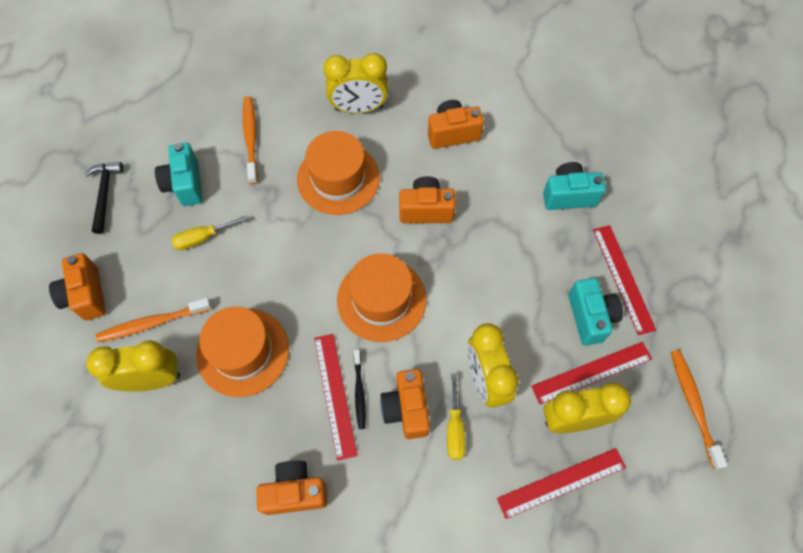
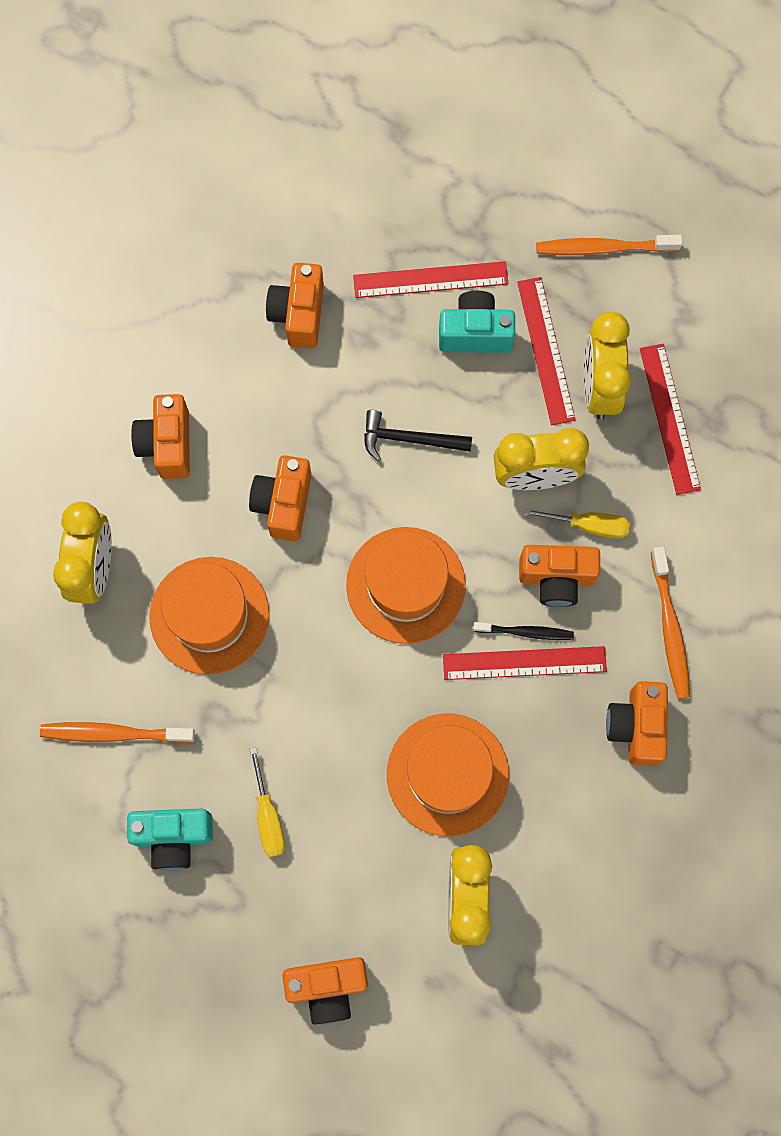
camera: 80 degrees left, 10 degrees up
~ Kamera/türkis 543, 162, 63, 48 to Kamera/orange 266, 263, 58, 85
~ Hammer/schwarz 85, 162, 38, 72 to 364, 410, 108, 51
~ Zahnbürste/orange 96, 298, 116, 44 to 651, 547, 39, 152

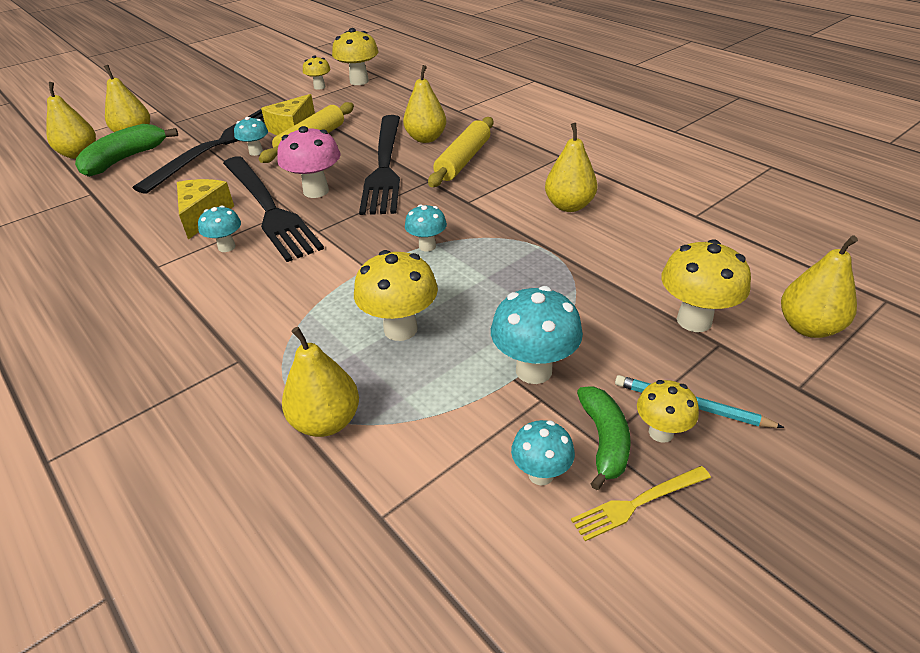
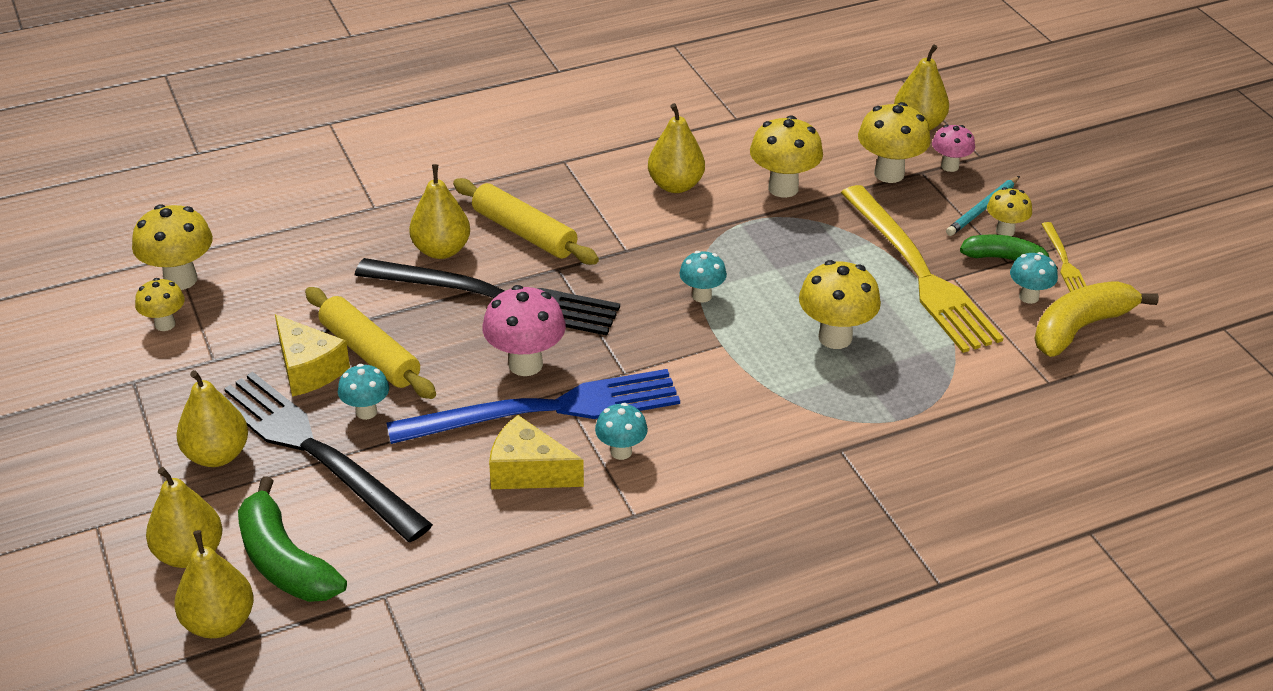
camera: 75 degrees left, 0 degrees up
~ Birne/gelb 282, 327, 77, 110 to 176, 370, 72, 97
~ Gabel/schwarz 223, 156, 101, 106 to Gabel/blau 387, 369, 293, 75
+ Pilz/gelb 750, 115, 73, 83
~ Pilz/türkis 491, 286, 92, 98 to Gabel/gelb 841, 185, 162, 168
+ Pilz/rosa 932, 125, 43, 47
+ Banane/gelb 1034, 281, 125, 76

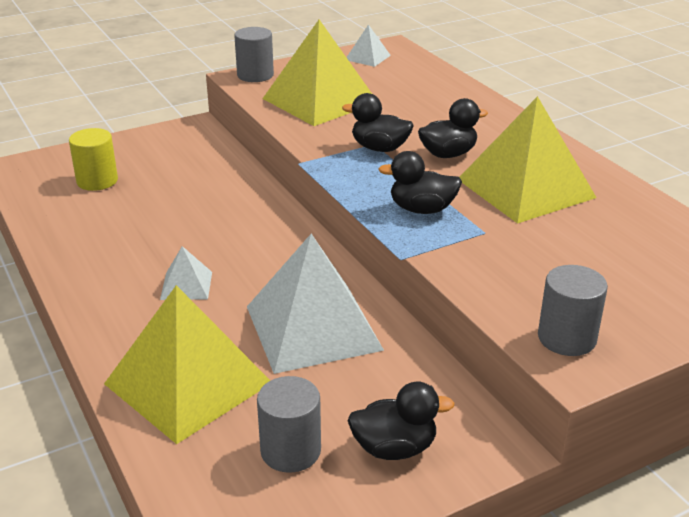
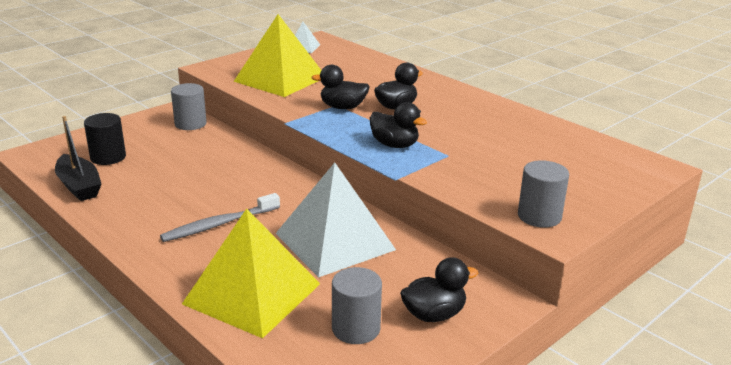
camera: 15 degrees left, 5 degrees down
+ Boot/schwarz 55, 116, 46, 85
~ Vollzylinder/gelb 69, 128, 49, 63 to Vollzylinder/schwarz 84, 113, 42, 52
~ Pyramide/weiß 160, 246, 52, 54 to Zahnbürste/grau 160, 193, 120, 49
~ Vollzylinder/grau 234, 27, 40, 55 to 171, 83, 36, 47
~ Ente/schwarz 378, 151, 84, 63 = 370, 102, 57, 46 135 degrees counterclockwise
- Pyramide/gelb 459, 96, 138, 128

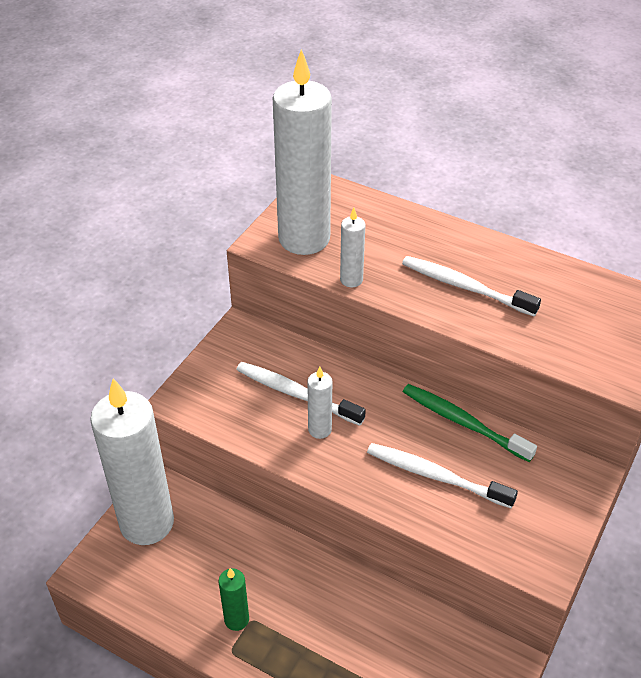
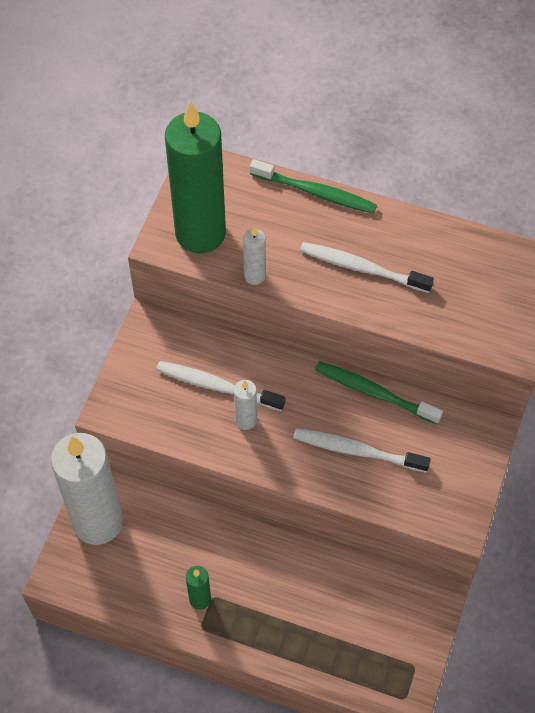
camera: 10 degrees left, 15 degrees up
~ Kerze/weiß 273, 49, 59, 206 to Kerze/grün 165, 101, 61, 152
+ Zahnbürste/grün 250, 159, 127, 55

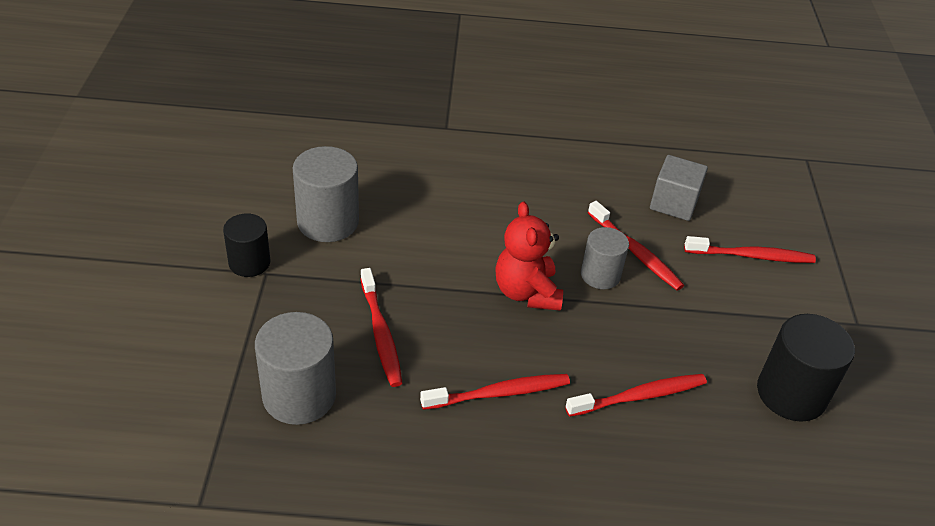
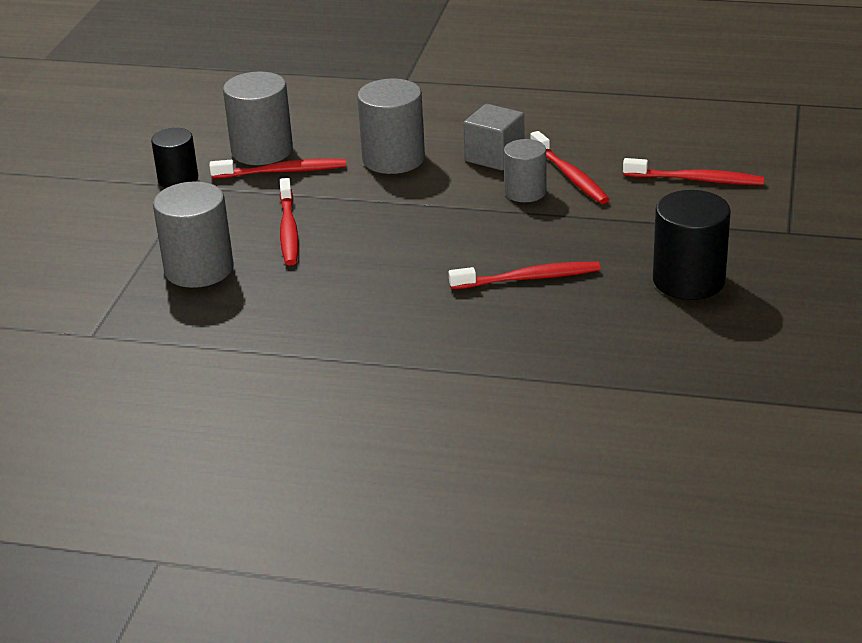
camera: 15 degrees right, 10 degrees down
~ Zahnbürste/rot 420, 374, 150, 36 to 210, 159, 136, 20
+ Vollzylinder/grau 357, 79, 68, 95
~ Kubus/grau 650, 155, 58, 66 to 463, 104, 62, 67
- Teddybär/rot 495, 202, 68, 109

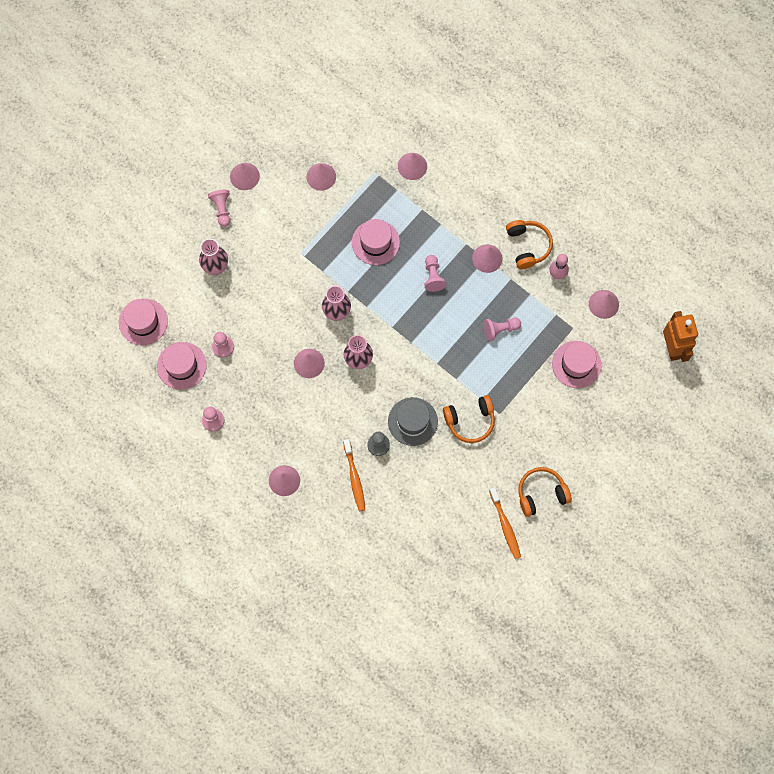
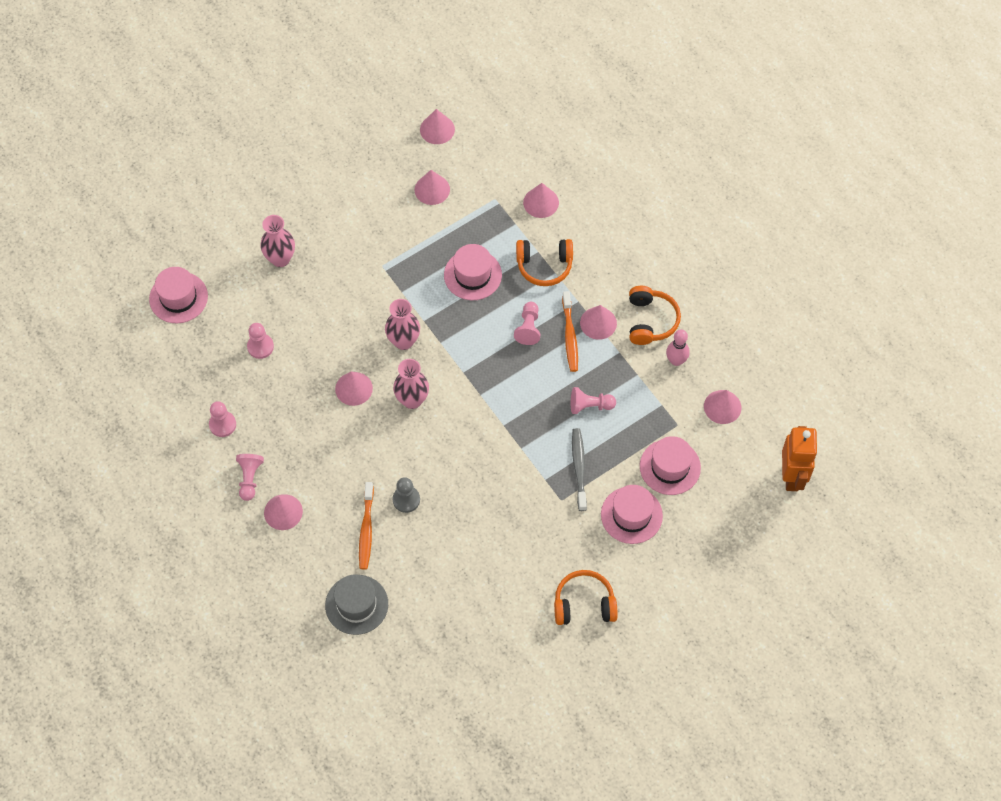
camera: 15 degrees right, 10 degrees down
~ Bauer/rosa 208, 190, 23, 37 to 236, 454, 28, 47
~ Hut/grau 388, 397, 50, 49 to 325, 574, 63, 61
~ Kegel/rosa 230, 163, 30, 27 to 420, 109, 35, 35
~ Kopfhörer/orange 443, 395, 52, 48 to 516, 239, 57, 47
~ Zahnbürste/orange 489, 487, 32, 72 to 562, 291, 16, 81
+ Zahnbürste/grau 572, 428, 15, 83
~ Hut/rosa 157, 342, 50, 48 to 601, 485, 62, 59

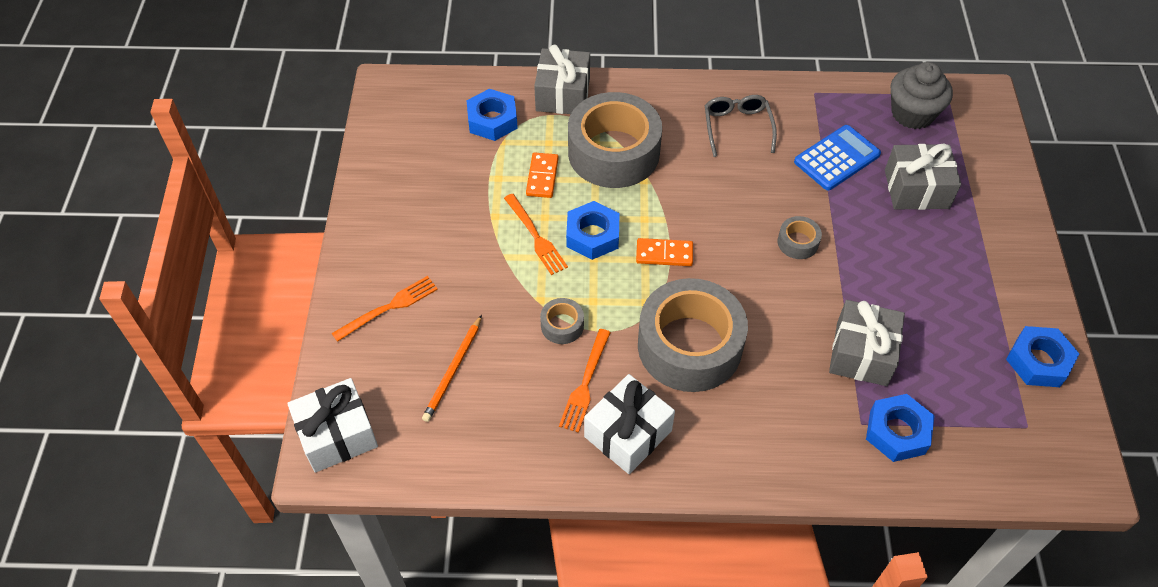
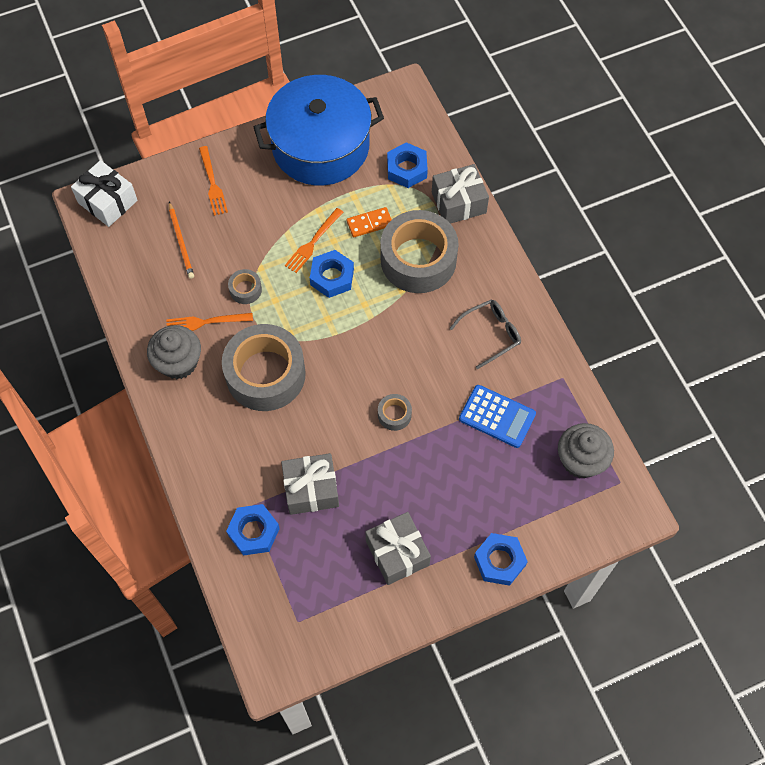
camera: 65 degrees right, 10 degrees up
~ Geschenk/weiß 584, 374, 91, 100 to Muffin/grau 147, 325, 54, 54
~ Bleistift/orange 422, 315, 60, 107 = 169, 202, 25, 77 105 degrees counterclockwise
~ Gabel/orange 332, 276, 106, 66 = 199, 146, 29, 70 45 degrees clockwise
+ Kochtopf/blau 254, 75, 130, 110
~ Geschenk/grau 885, 144, 76, 66 to 365, 512, 66, 73
~ Sechskantmutter/blau 1006, 326, 74, 61 to 474, 533, 54, 53
- Dominostein/orange 636, 238, 57, 28

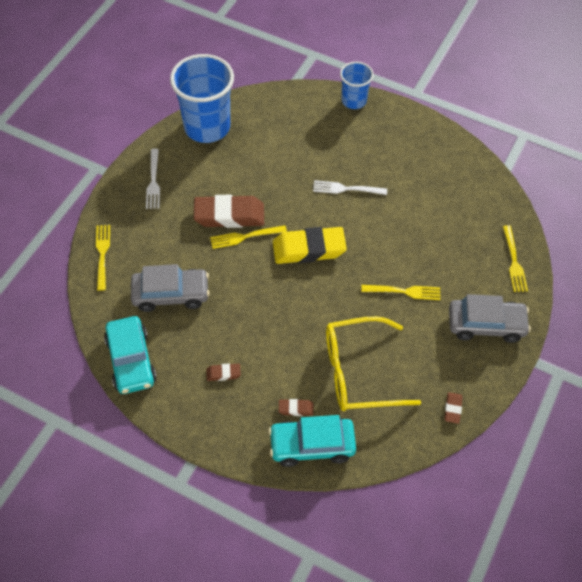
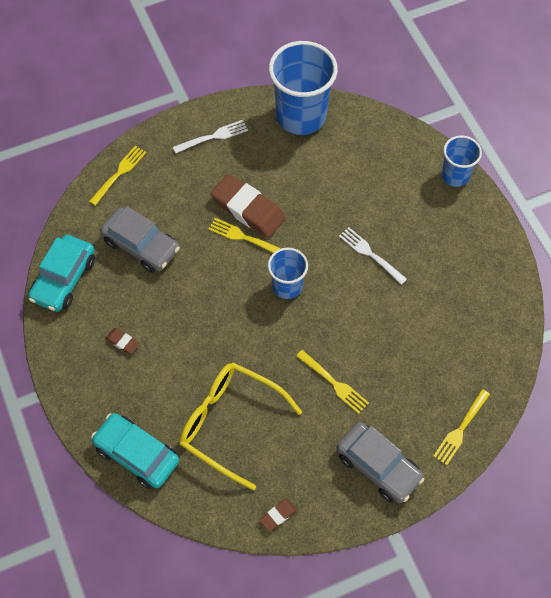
camera: 40 degrees right, 5 degrees up
~ Gabel/weiß 146, 149, 14, 60 = 173, 120, 75, 33 150 degrees counterclockwise
~ Radiergummi/gelb 273, 227, 74, 37 to Becher/blau 268, 248, 40, 51
- Radiergummi/braun 279, 399, 35, 17

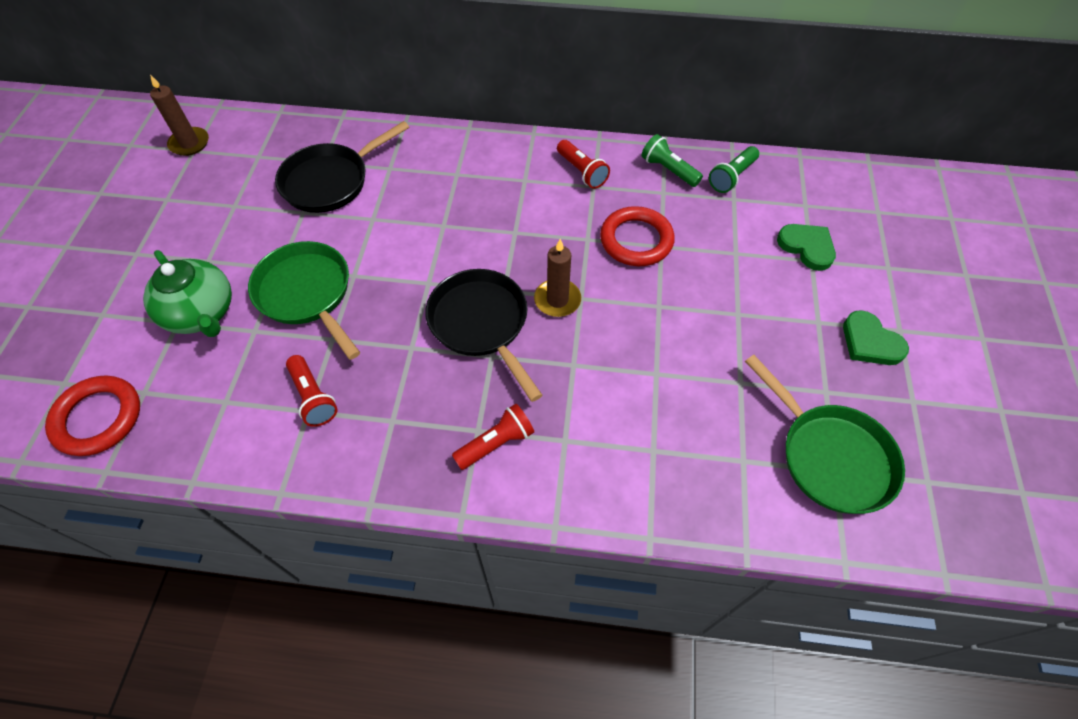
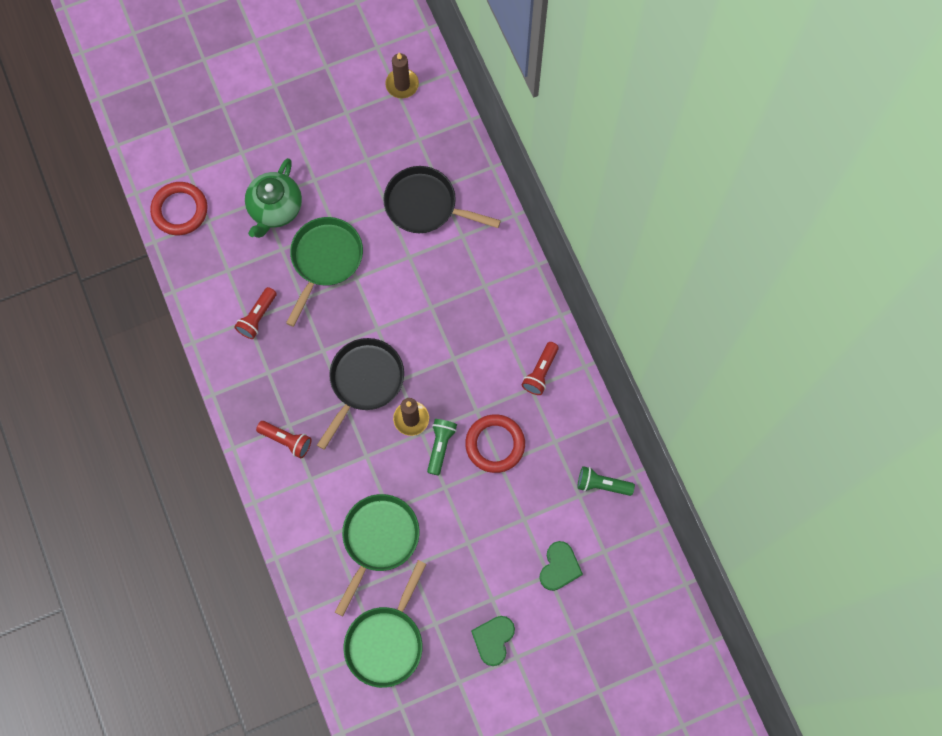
camera: 60 degrees right, 15 degrees up
+ Pfanne/grün 335, 494, 85, 122
~ Taschenlampe/grün 641, 134, 62, 53 to 427, 419, 30, 57

